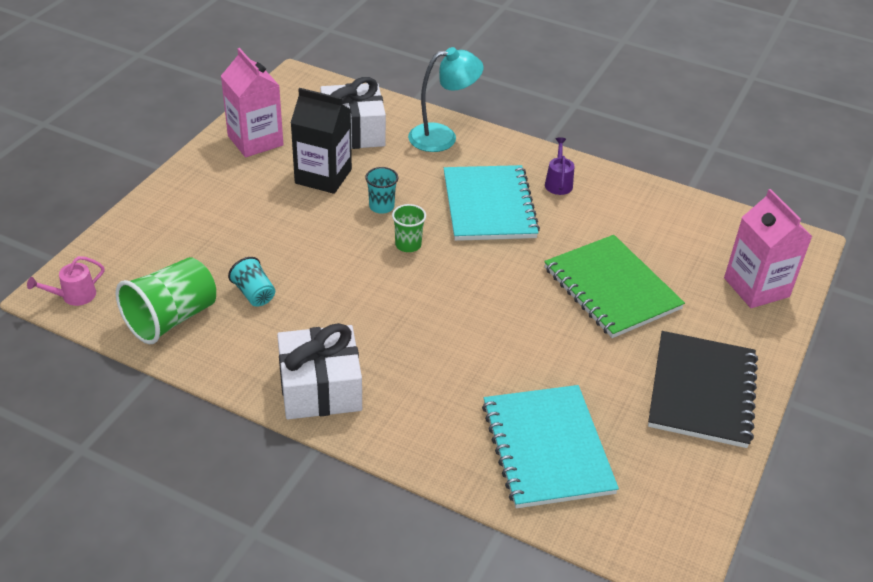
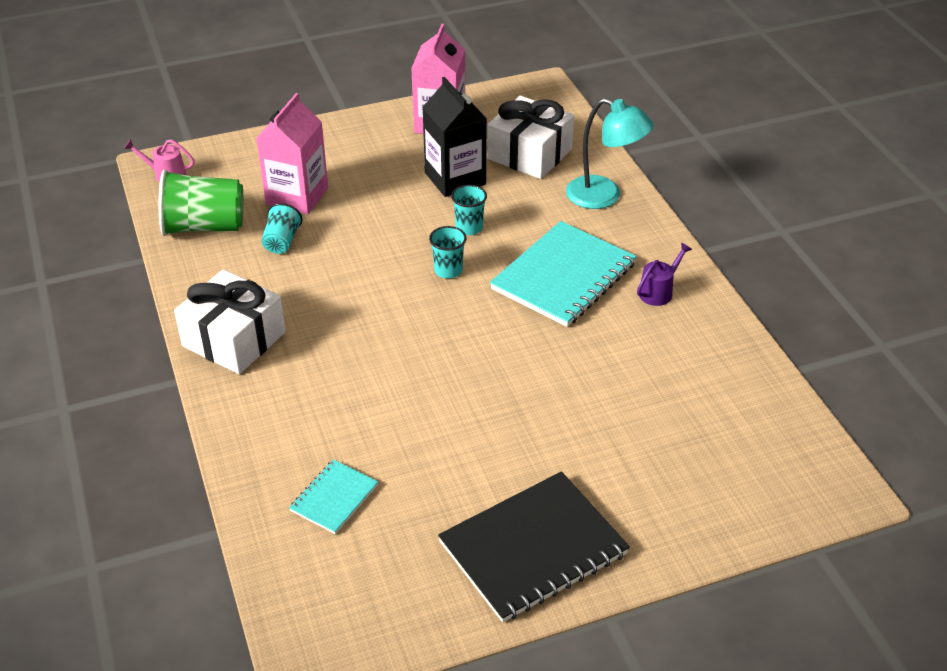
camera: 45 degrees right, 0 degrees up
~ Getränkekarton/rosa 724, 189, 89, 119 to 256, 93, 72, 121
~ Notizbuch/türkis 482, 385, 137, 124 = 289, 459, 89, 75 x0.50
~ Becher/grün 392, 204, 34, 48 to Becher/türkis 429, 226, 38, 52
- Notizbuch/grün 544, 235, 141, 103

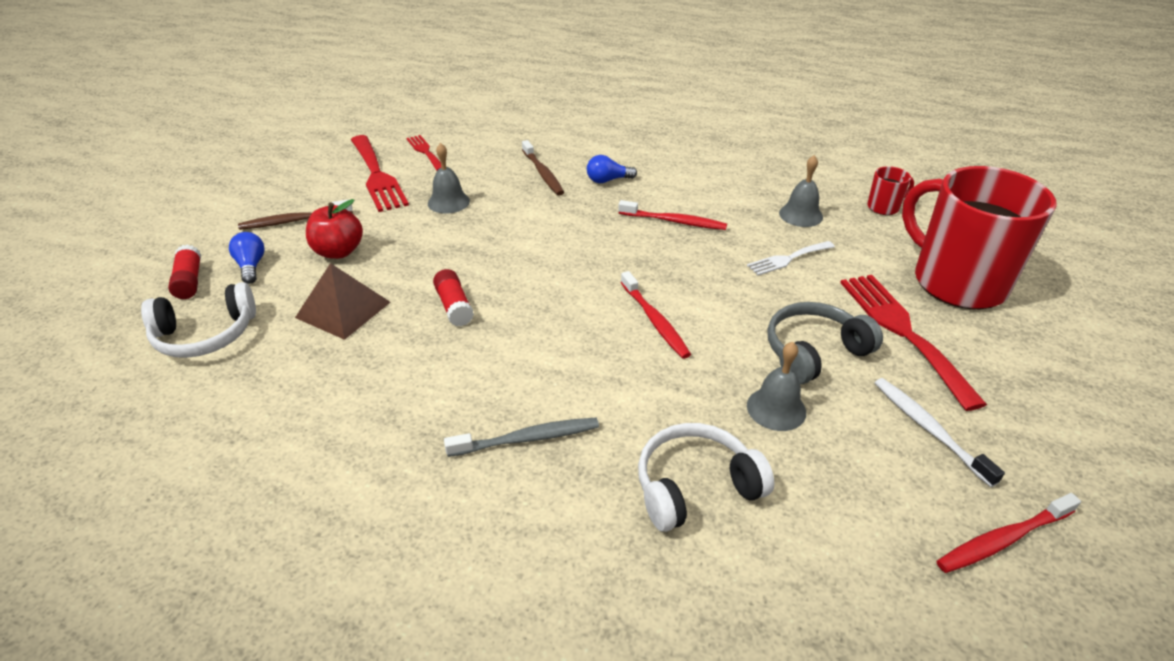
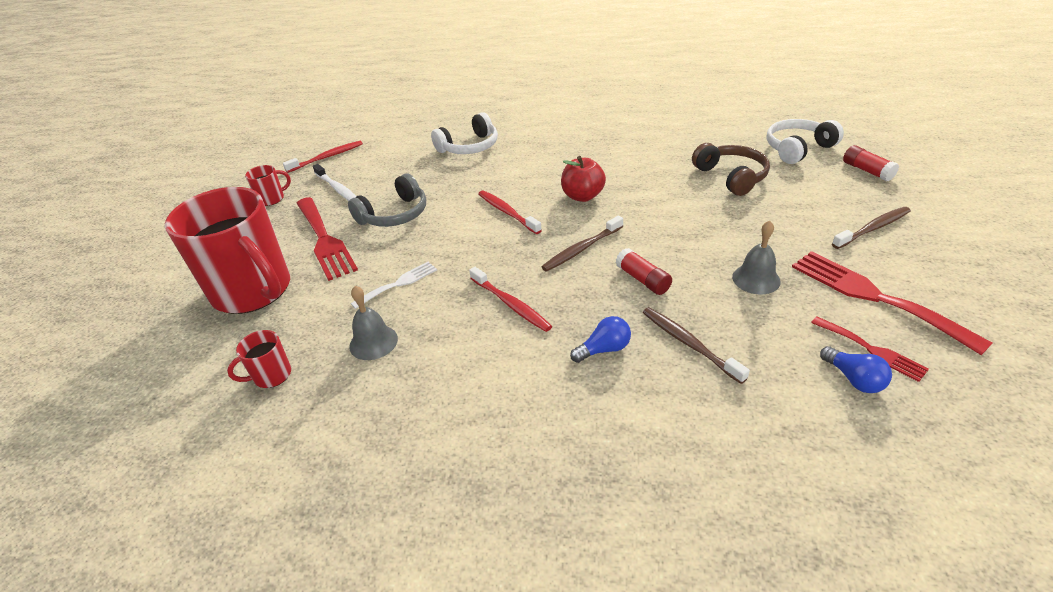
camera: 170 degrees right, 0 degrees up
+ Tasse/rot 245, 165, 46, 41
~ Zahnbürste/rot 618, 200, 109, 30 = 469, 267, 83, 65 135 degrees counterclockwise
+ Zahnbürste/braun 541, 216, 82, 56
~ Apfel/rot 306, 199, 57, 60 to 561, 156, 45, 46
~ Klebestift/rot 433, 269, 41, 57 to 616, 248, 56, 47
~ Pyramide/braun 295, 263, 95, 77 to Kopfhörer/braun 692, 143, 78, 53
~ Glühbirne/blau 229, 232, 36, 52 to 820, 346, 72, 47
- Zahnbürste/grau 444, 418, 155, 39
- Glocke/grau 747, 342, 59, 89

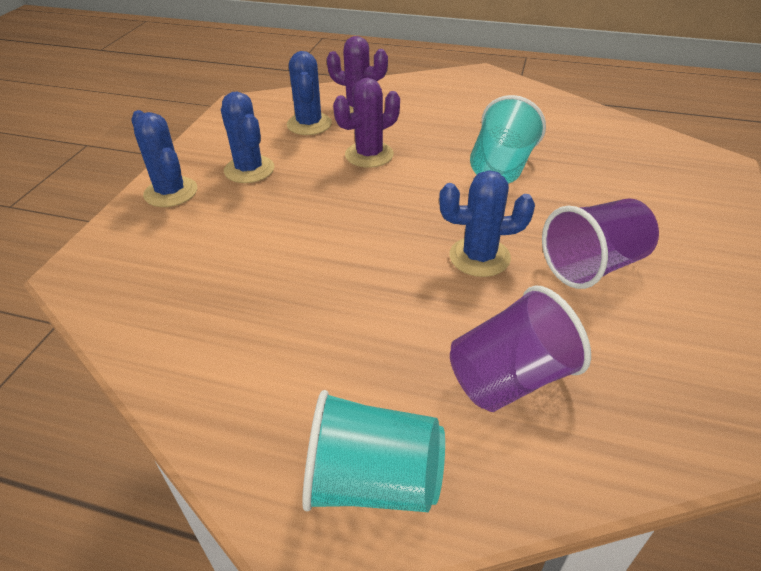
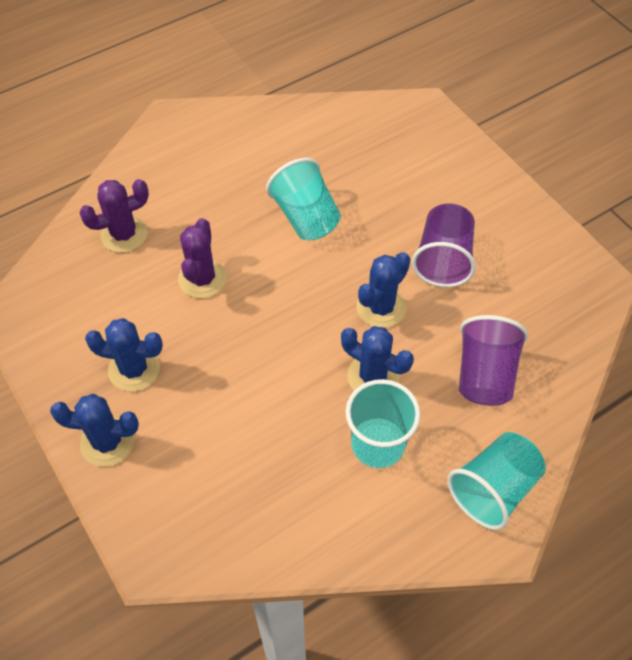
camera: 50 degrees left, 15 degrees up
~ Kaktus/blau 287, 51, 45, 84 to 341, 326, 73, 64
+ Becher/türkis 346, 379, 74, 89

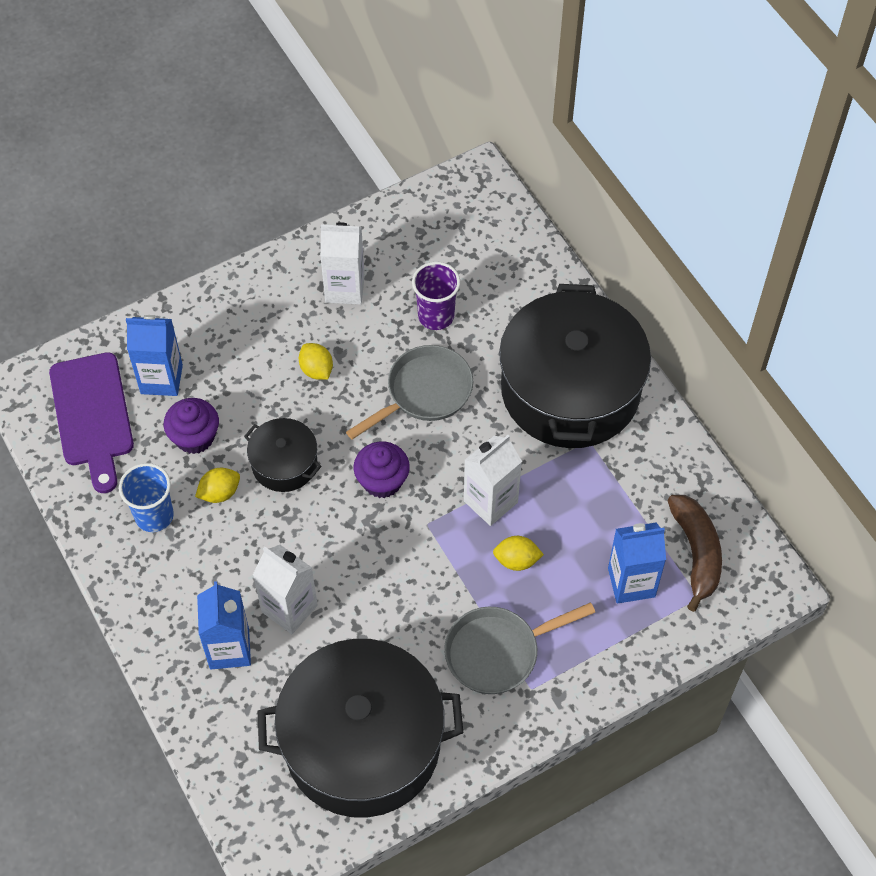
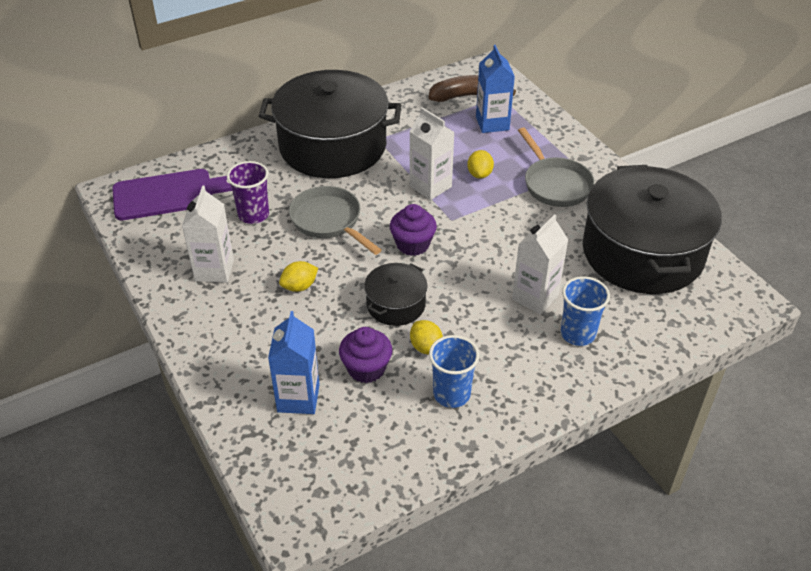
camera: 90 degrees left, 15 degrees down
~ Schneidebrett/lila 49, 352, 85, 141 to 112, 169, 120, 51
~ Getränkekarton/blau 197, 581, 54, 88 to Becher/blau 561, 276, 49, 70

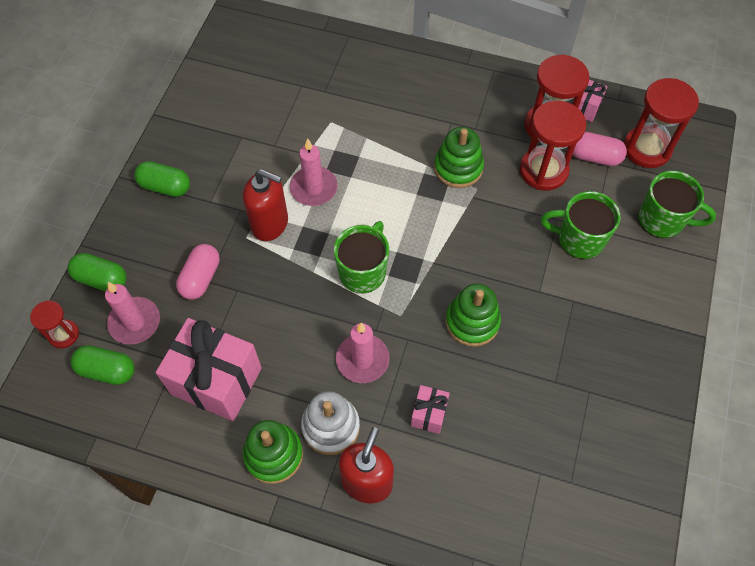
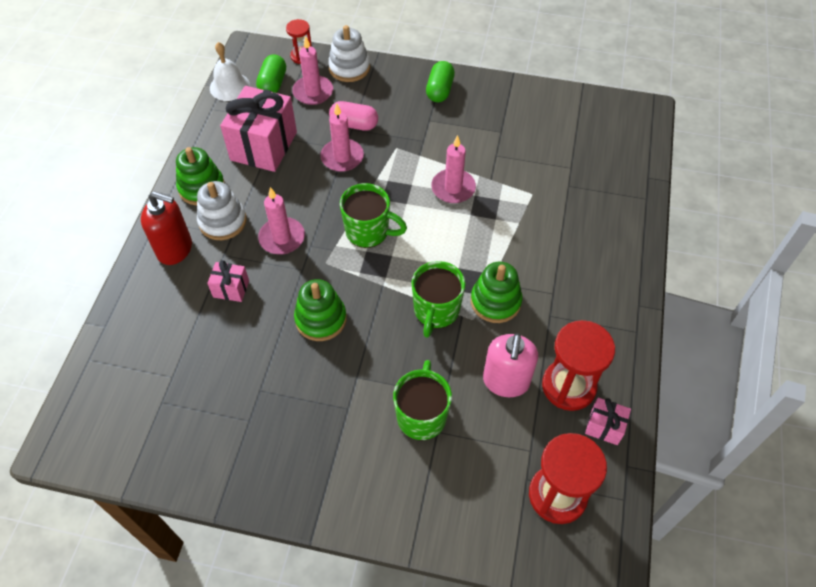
camera: 85 degrees right, 5 degrees down
+ Glocke/weiß 210, 42, 40, 59
+ Kerze/rosa 320, 103, 44, 69
~ Kapsel/grün 68, 253, 59, 39 to Stapelspielzeug/weiß 328, 25, 42, 57
~ Tasse/grün 639, 171, 77, 67 to 411, 261, 54, 77
~ Sanduhr/rot 519, 101, 67, 90 to Seifenspender/rosa 483, 333, 55, 64
- Seifenspender/rot 243, 169, 45, 72
- Kapsel/rosa 573, 132, 54, 34

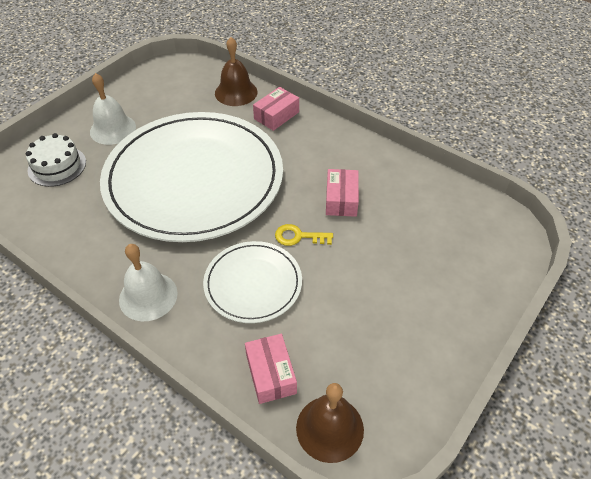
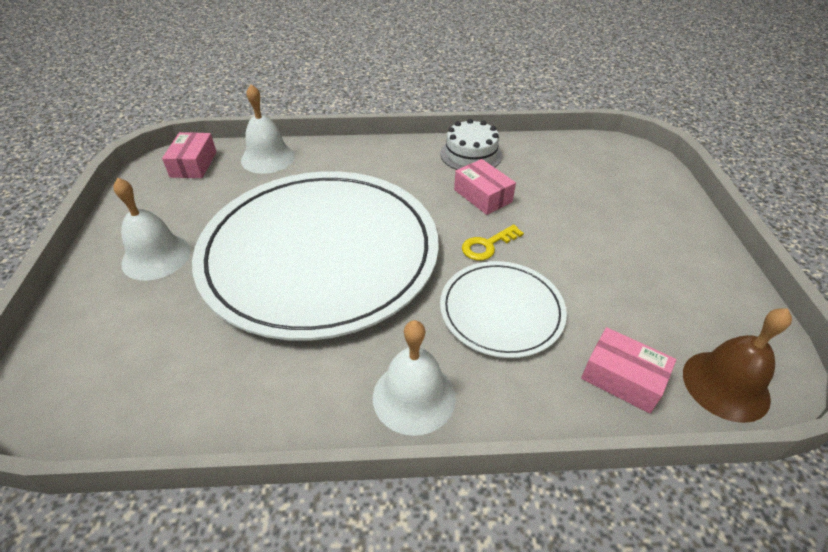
camera: 40 degrees left, 5 degrees down
~ Schachtel/rosa 253, 87, 46, 44 to 162, 132, 55, 46
~ Glocke/braun 215, 37, 43, 69 to Glocke/weiß 241, 84, 54, 90
~ Kuchen/weiß 26, 133, 60, 54 to 440, 119, 62, 51

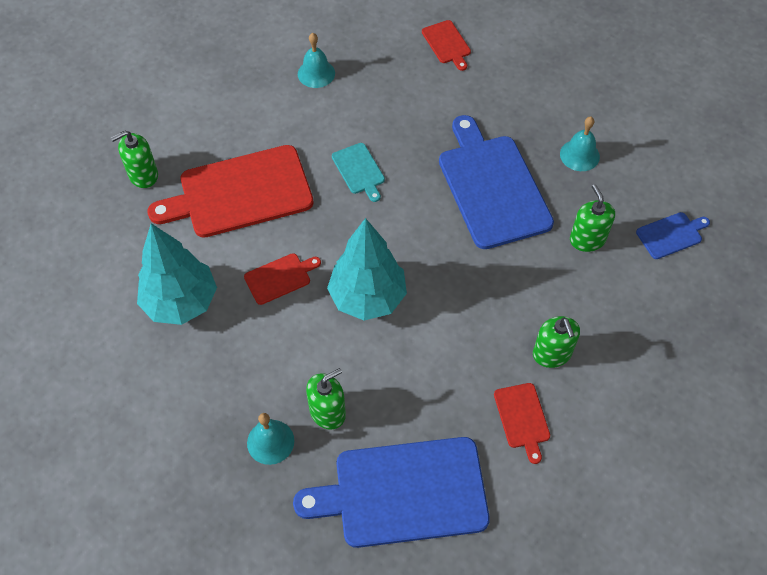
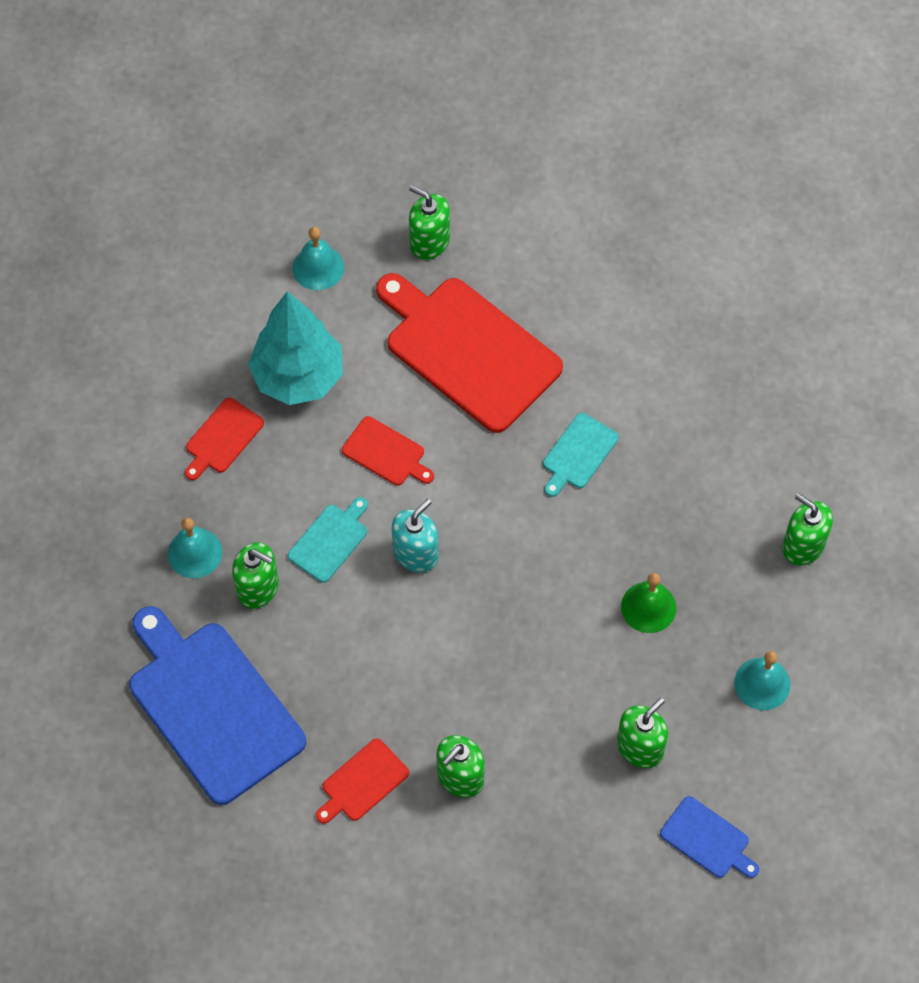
camera: 60 degrees right, 5 degrees up
~ Schneidebrett/rot 422, 20, 49, 51 to 185, 397, 79, 83
+ Schneidebrett/türkis 288, 497, 80, 86
~ Glocke/türkis 298, 33, 37, 55 to 292, 227, 52, 63
~ Baum/türkis 327, 218, 80, 103 to Seifenspender/türkis 392, 499, 46, 74
~ Schneidebrett/blau 439, 115, 115, 134 to Glocke/grün 621, 573, 55, 60
+ Seifenspender/grün 782, 493, 51, 72

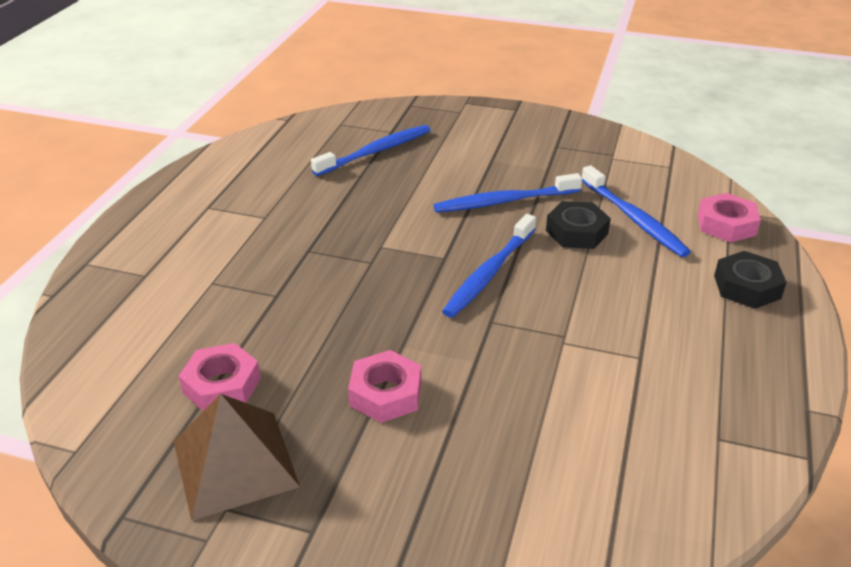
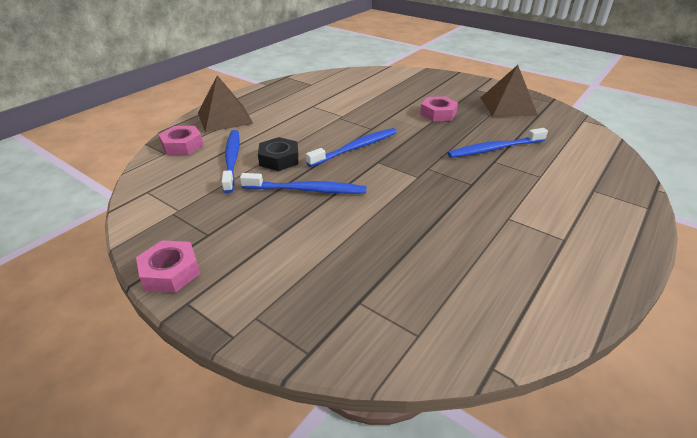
camera: 160 degrees left, 0 degrees up
~ Sechskantmutter/rosa 179, 343, 82, 68 to 136, 240, 64, 53
~ Sechskantmutter/schwarz 714, 251, 73, 58 to Pyramide/braun 198, 75, 55, 58
~ Zahnbürste/blau 311, 125, 119, 51 to 447, 128, 101, 30

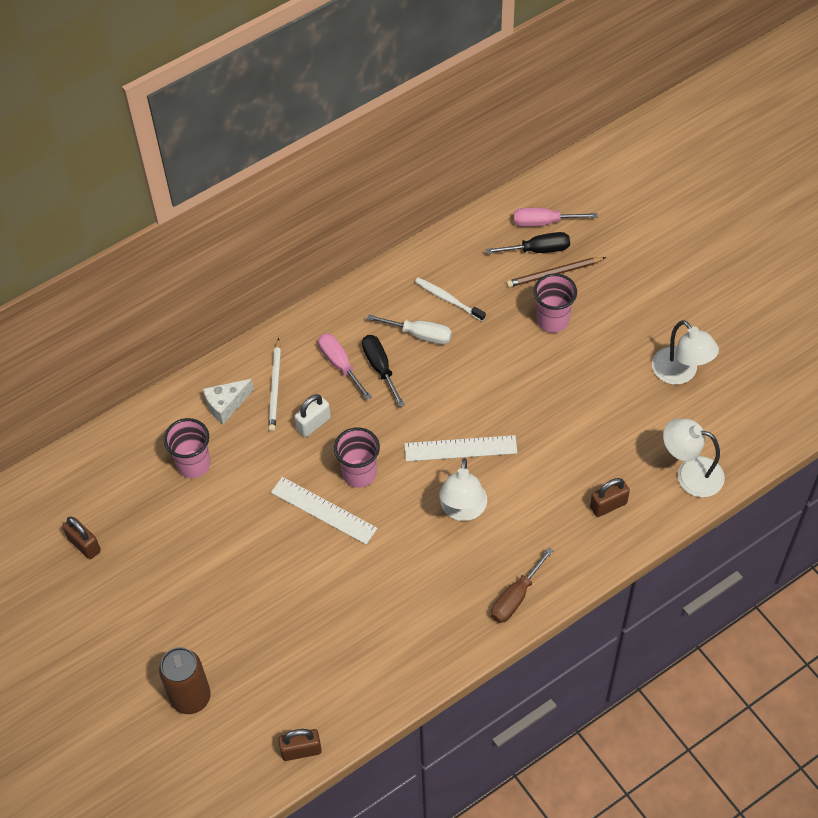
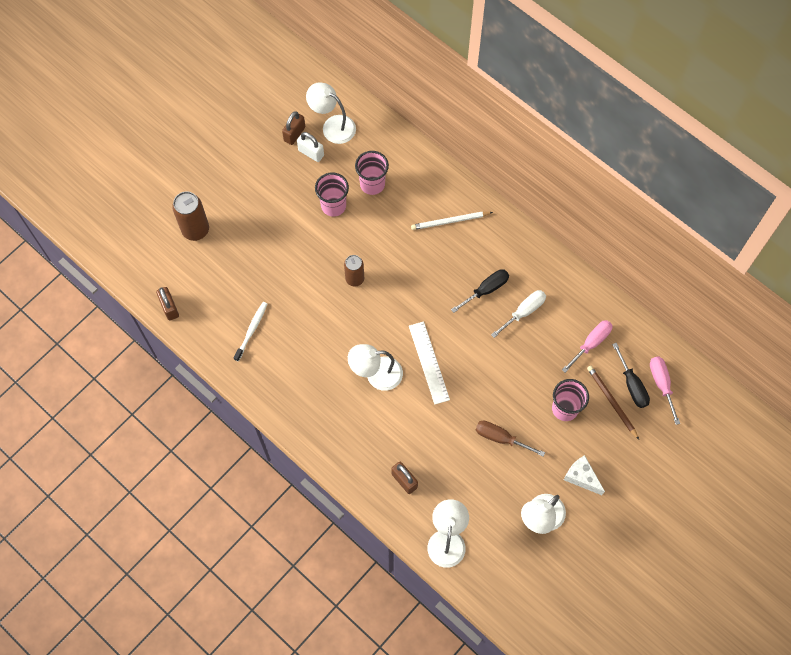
camera: 75 degrees right, 10 degrees up
~ Zahnbürste/weiß 415, 278, 71, 43 to 234, 302, 33, 60
~ Vorhängeschloss/weiß 295, 394, 36, 43 to 297, 132, 27, 30
+ Lampe/weiß 306, 82, 50, 62
~ Becher/rosa 334, 427, 46, 61 to 315, 173, 34, 44
~ Lineal/weiß 271, 477, 107, 68 to Dose/braun 344, 255, 20, 32
~ Schraubenzieher/braun 491, 547, 62, 76 to 476, 421, 69, 36
~ Schraubenzieher/weiß 367, 314, 85, 30 = 491, 290, 55, 48 135 degrees counterclockwise
~ Schraubenzieher/rosa 318, 333, 54, 67 to 562, 320, 51, 53
~ Käse/weiß 203, 379, 51, 45 to 564, 455, 41, 40

